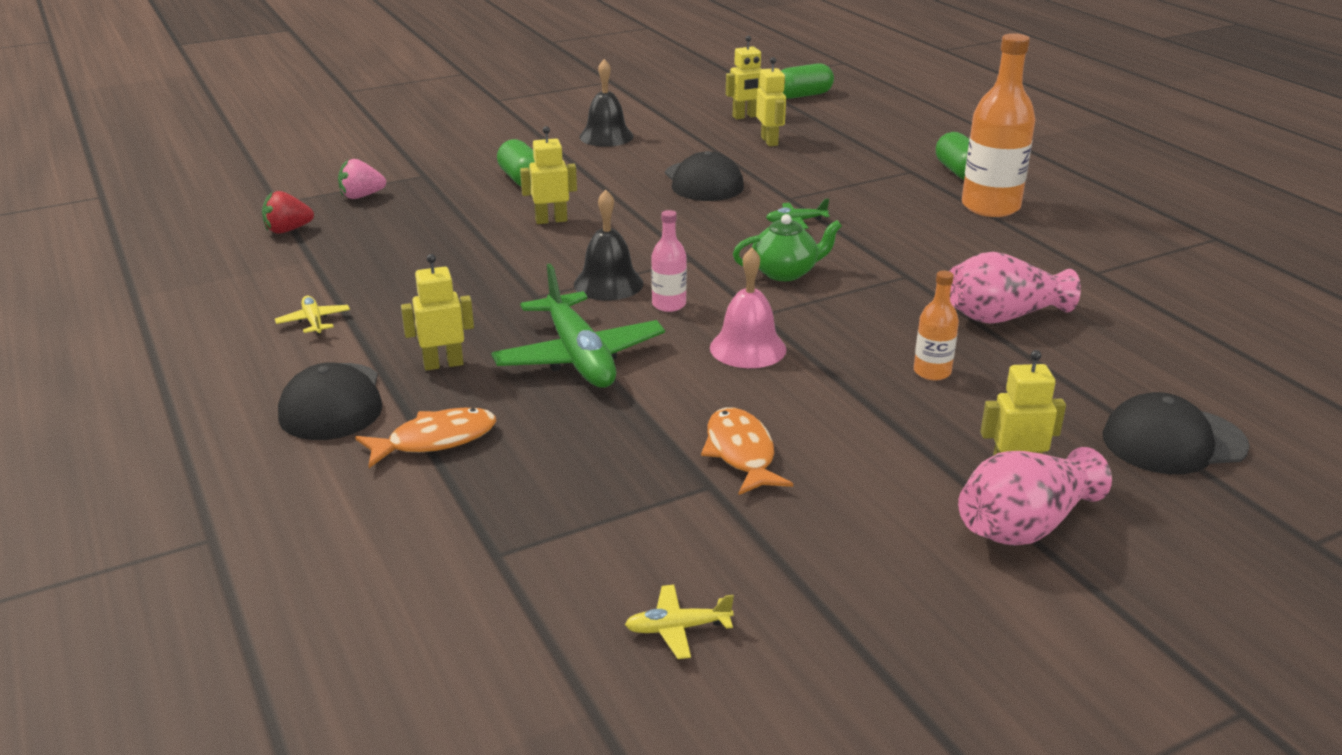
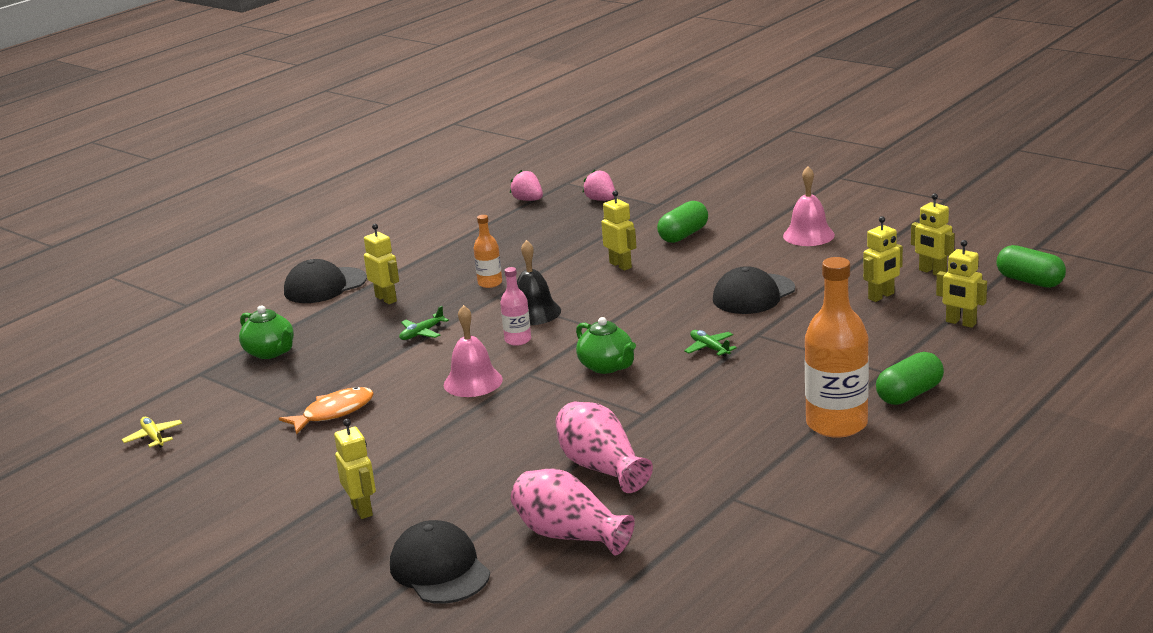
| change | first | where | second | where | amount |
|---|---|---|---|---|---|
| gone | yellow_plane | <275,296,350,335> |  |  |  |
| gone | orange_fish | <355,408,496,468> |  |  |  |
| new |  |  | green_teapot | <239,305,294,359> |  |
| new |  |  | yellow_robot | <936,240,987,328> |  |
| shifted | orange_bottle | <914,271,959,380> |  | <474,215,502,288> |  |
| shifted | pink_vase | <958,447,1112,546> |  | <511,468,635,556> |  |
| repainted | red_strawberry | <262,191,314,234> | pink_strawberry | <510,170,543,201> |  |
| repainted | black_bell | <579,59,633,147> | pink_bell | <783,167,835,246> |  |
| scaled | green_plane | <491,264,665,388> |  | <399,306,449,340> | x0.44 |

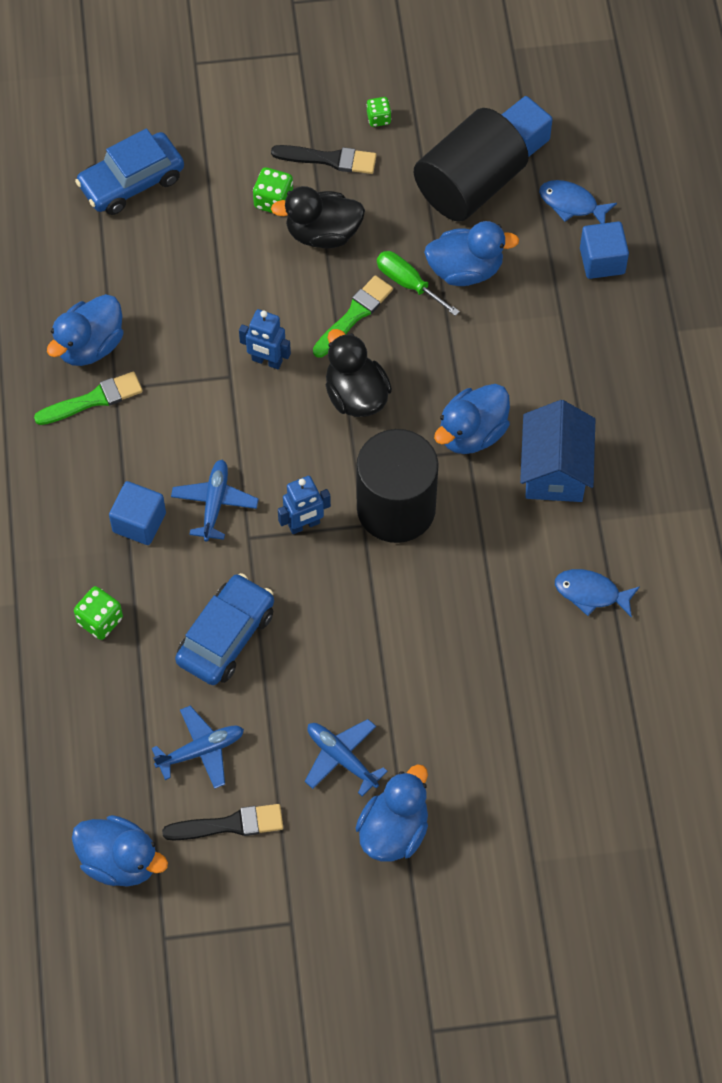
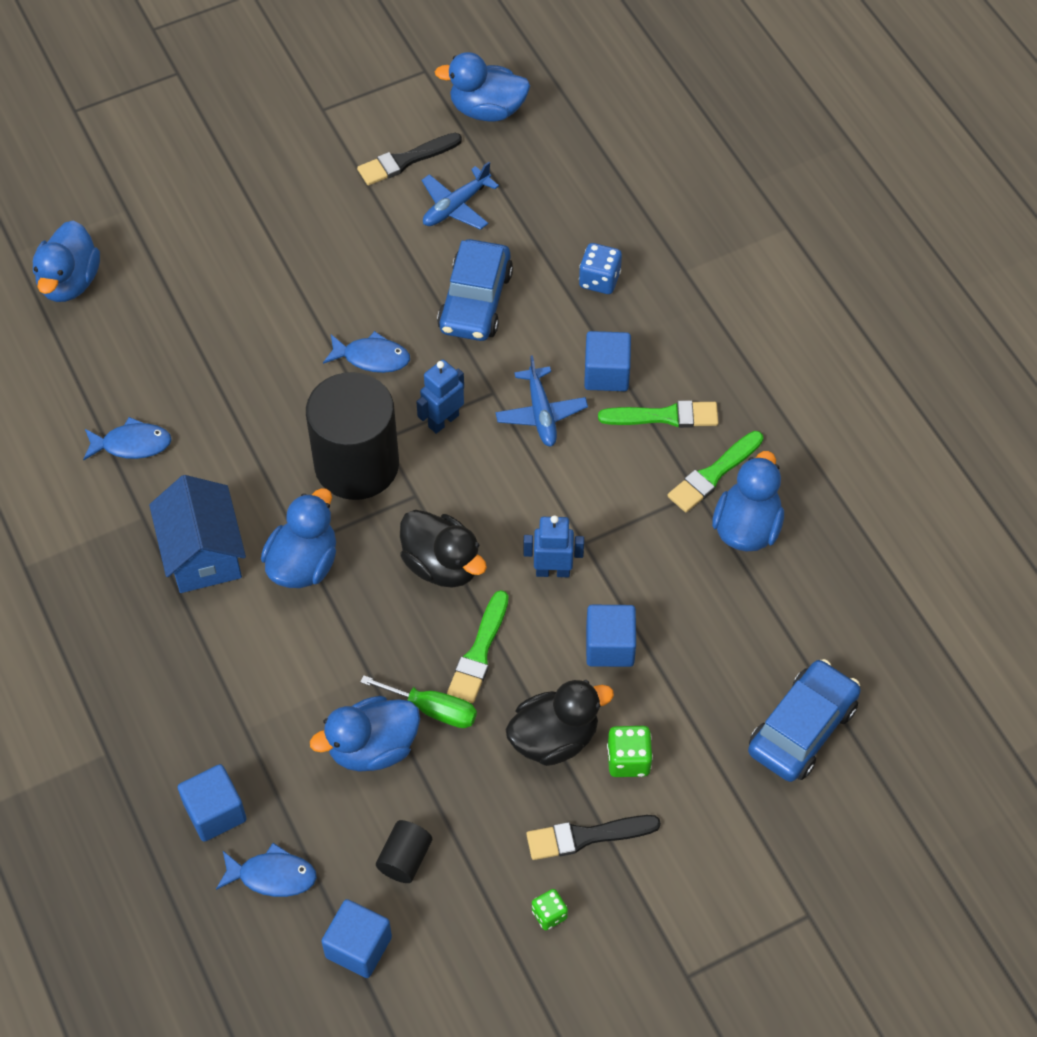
| change | first | where | second | where | amount |
|---|---|---|---|---|---|
| gone | blue_plane | <305,719,388,797> |  |  |  |
| new |  |  | blue_fish | <323,331,410,373> |  |
| new |  |  | blue_cube | <586,605,636,667> |  |
| new |  |  | green_brush | <598,400,718,428> |  |
| shifted | blue_duck | <356,764,428,862> |  | <33,220,100,302> |  |
| repainted | green_dice | <74,586,123,640> | blue_dice | <579,243,622,294> |  |
| scaled | black_cylinder | <414,108,529,222> |  | <376,820,432,883> | x0.43 |

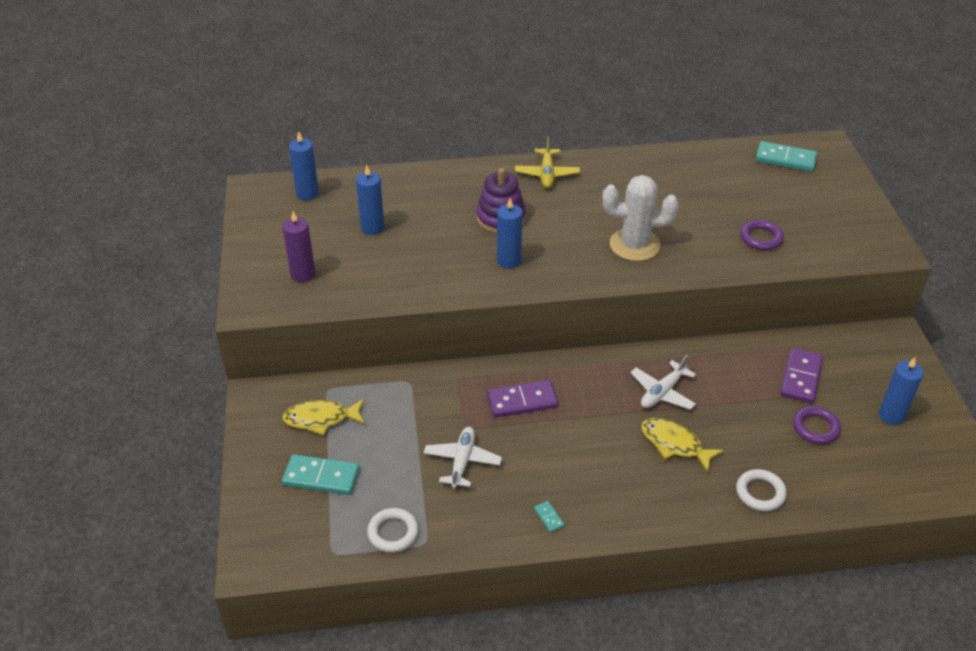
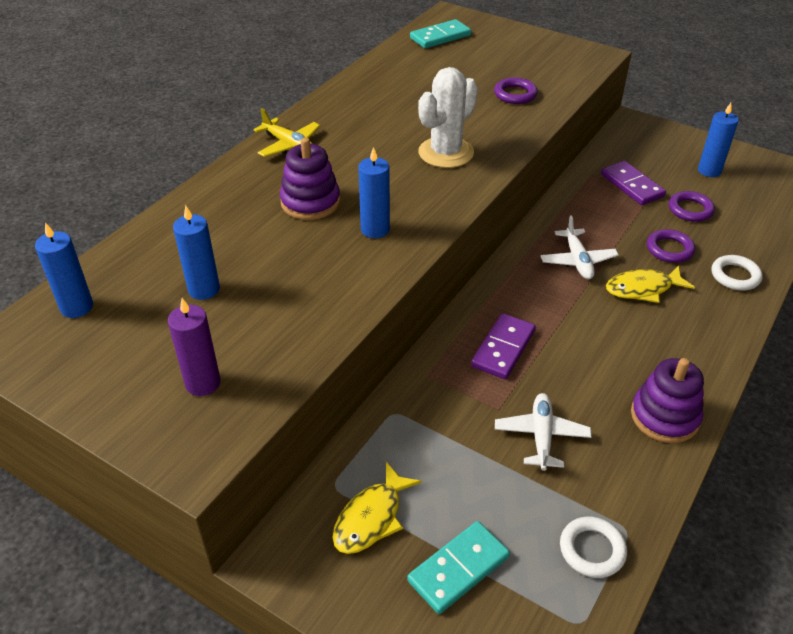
| change | first | where | second | where | amount |
|---|---|---|---|---|---|
| new |  |  | purple_ring | <647,229,695,263> |  |
| swapped | turquoise_domino | <534,501,565,533> | purple_stacking_toy | <631,358,704,443> |  |
| rotated | white_plane | <424,427,502,488> |  | <495,393,592,471> | 45 degrees clockwise |

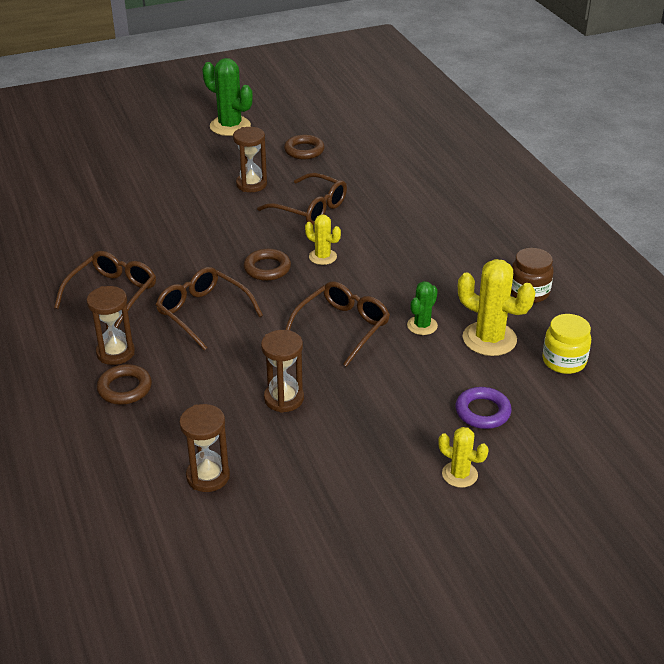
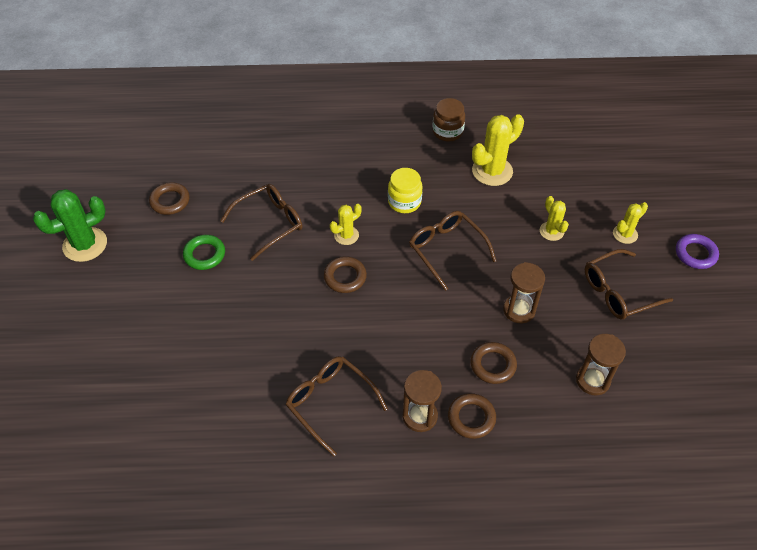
| change | first | where | second | where | amount |
|---|---|---|---|---|---|
| gone | green_cactus | <407,281,438,335> |  |  |  |
| new |  |  | brown_ring | <470,342,517,384> |  |
| new |  |  | yellow_cactus | <540,196,569,241> |  |
| shifted | brown_glasses | <156,267,263,351> |  | <585,249,673,320> |  |
| shifted | purple_ring | <455,387,512,429> |  | <676,234,719,269> |  |
| shifted | yellow_jar | <542,314,591,374> |  | <388,168,423,213> |  |
| swapped | brown_hourglass | <233,127,267,192> | green_ring | <183,235,225,270> |  |

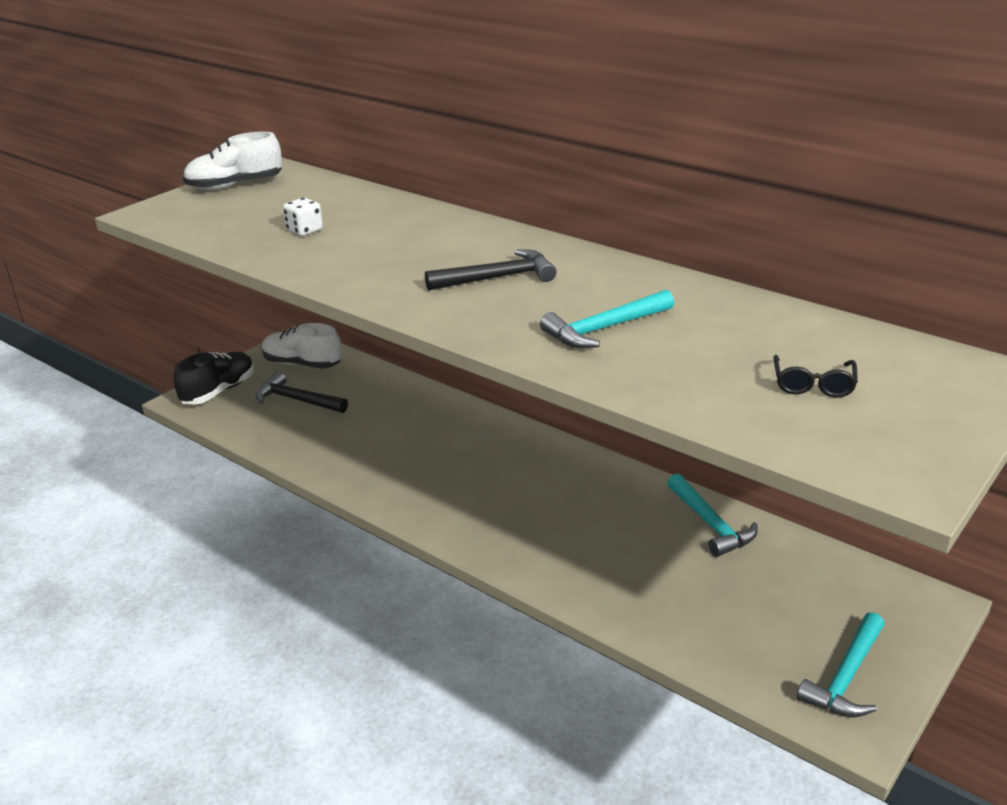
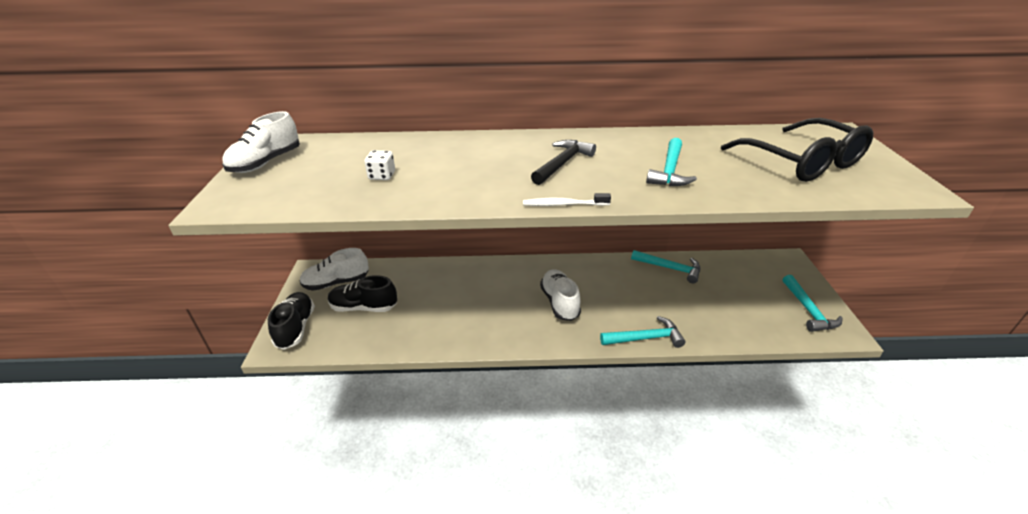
| change | first | where | second | where | amount |
|---|---|---|---|---|---|
| new |  |  | white_toothbrush | <523,193,611,206> |  |
| new |  |  | white_shoe | <540,269,581,321> |  |
| new |  |  | turquoise_hammer | <600,316,685,348> |  |
| swapped | black_hammer | <256,372,348,413> | black_shoe | <328,275,397,312> |  |
| scaled | black_glasses | <773,355,858,398> |  | <721,118,873,182> | x2.39 |

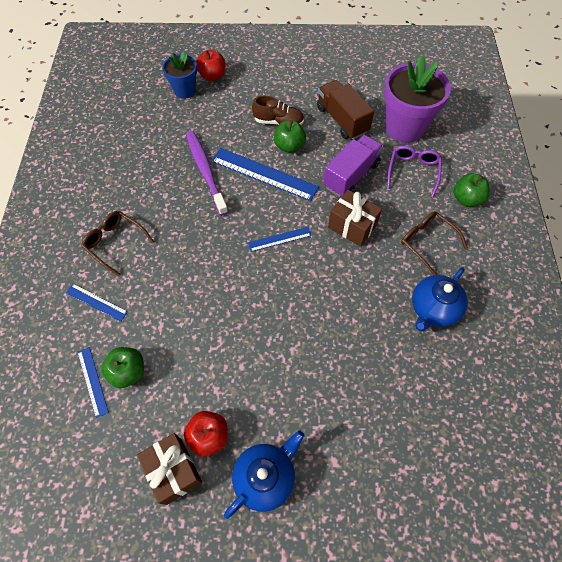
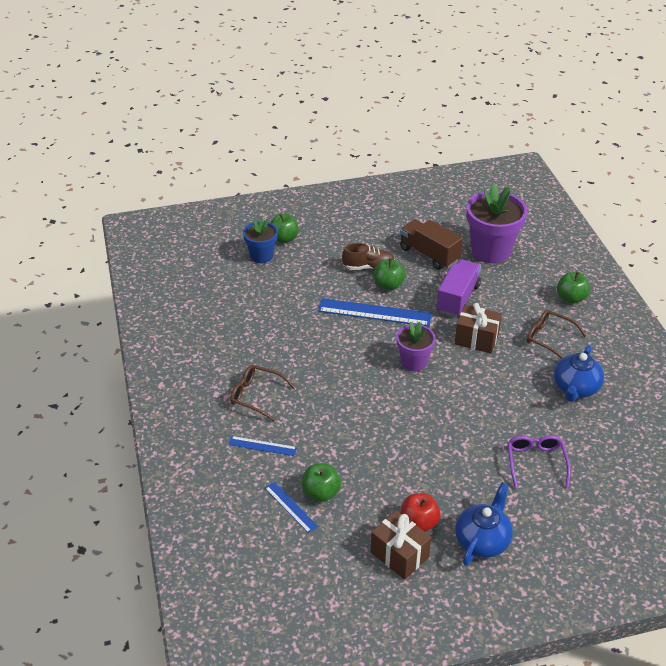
| change | first | where | second | where | amount |
|---|---|---|---|---|---|
| gone | purple_toothbrush | <186,131,228,216> |  |  |  |
| shifted | purple_glasses | <387,146,442,198> |  | <507,435,571,489> |  |
| swapped | blue_ruler | <248,227,312,252> | purple_flower_pot | <396,322,435,371> |  |
| repainted | red_apple | <196,50,225,81> | green_apple | <270,213,299,243> |  |

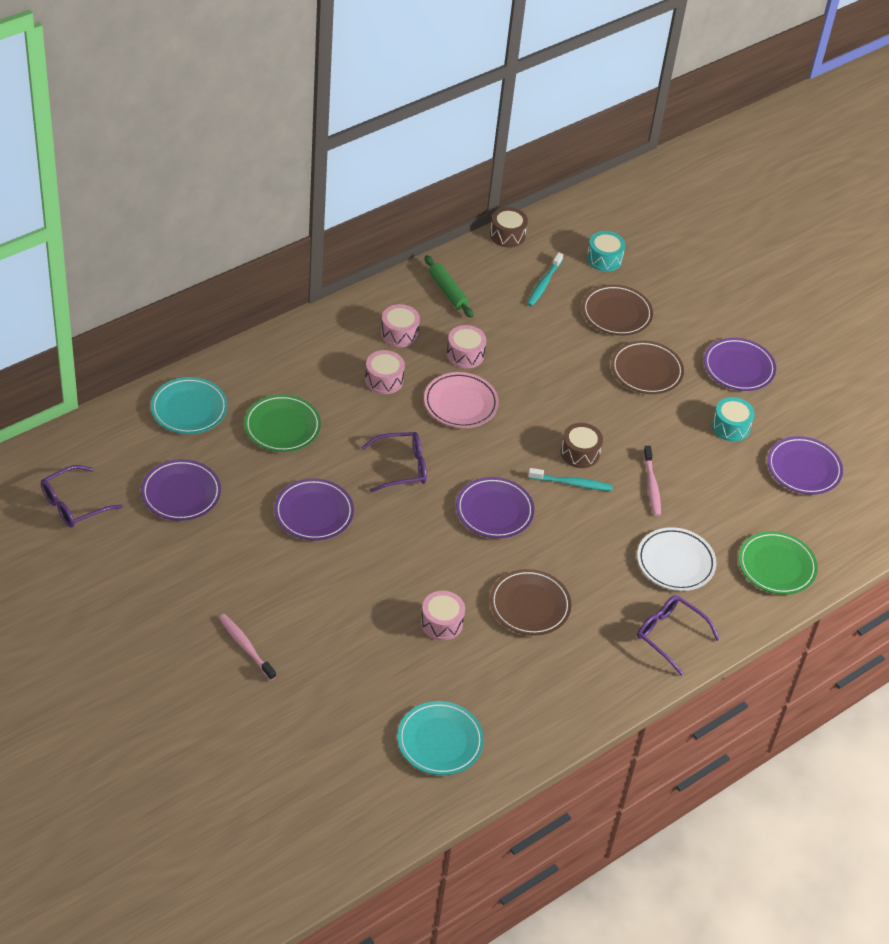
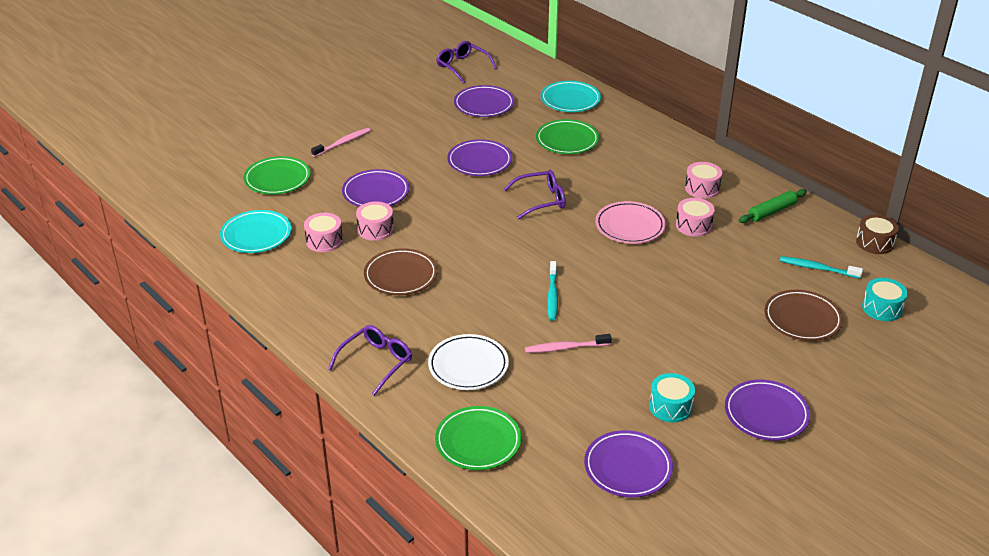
| change | first | where | second | where | amount |
|---|---|---|---|---|---|
| gone | brown_drum | <561,423,603,468> |  |  |  |
| gone | brown_plate | <611,340,684,394> |  |  |  |
| new |  |  | green_plate | <244,156,310,195> |  |
| shifted | pink_drum | <365,350,405,394> |  | <304,213,343,252> |  |
| shifted | purple_plate | <456,477,534,538> |  | <342,169,409,207> |  |
| rotated | purple_glasses | <361,432,427,492> |  | <503,170,565,219> | 90 degrees counterclockwise |

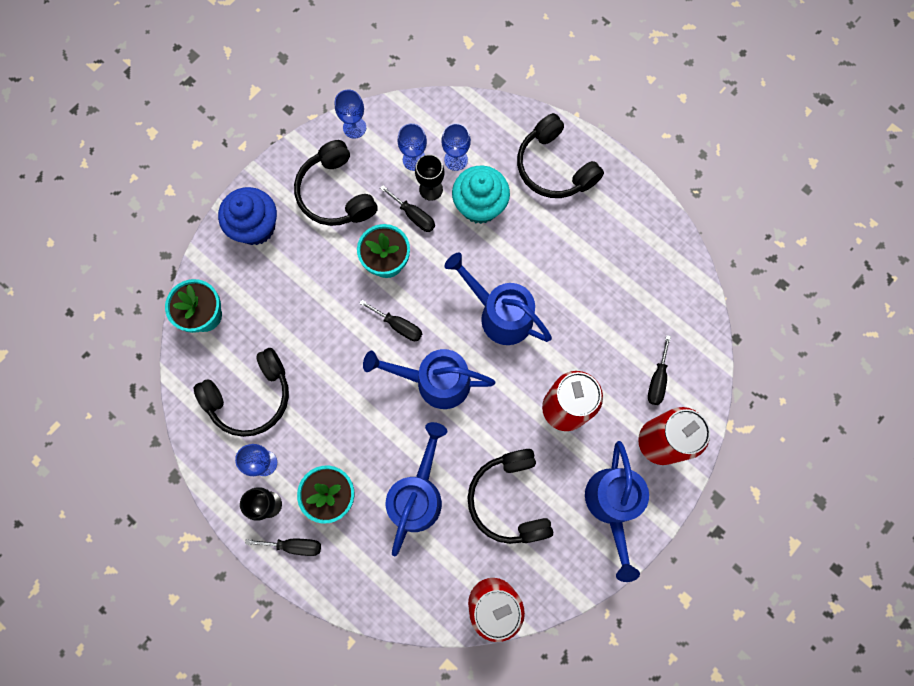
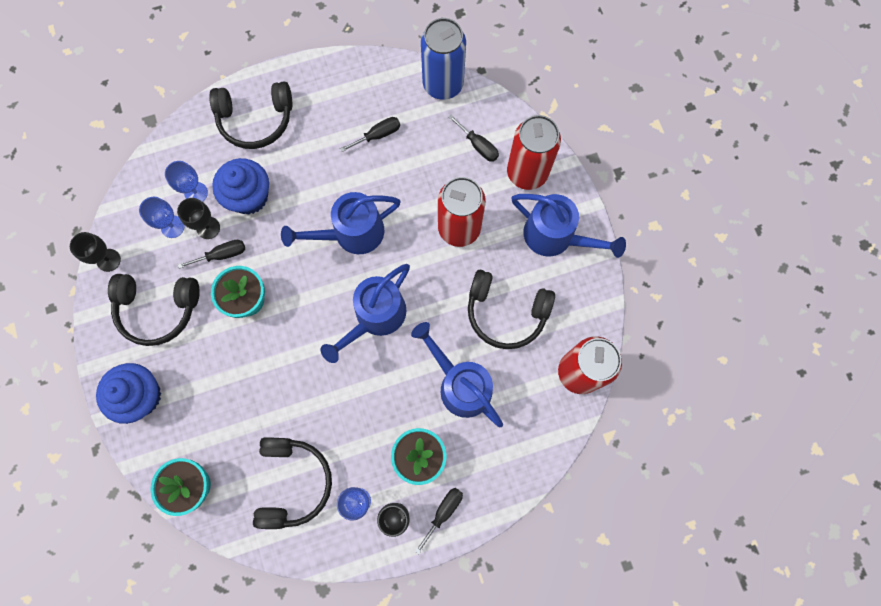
| change | first | where | second | where | amount |
|---|---|---|---|---|---|
| new |  |  | blue_can | <421,18,466,100> |  |
| shifted | black_screwdriver | <359,300,422,341> |  | <340,117,400,152> |  |
| repainted | blue_goblet | <335,89,366,139> | black_goblet | <70,232,121,272> |  |
| repainted | turquoise_cupcake | <452,166,510,224> | blue_cupcake | <212,158,269,215> |  |

